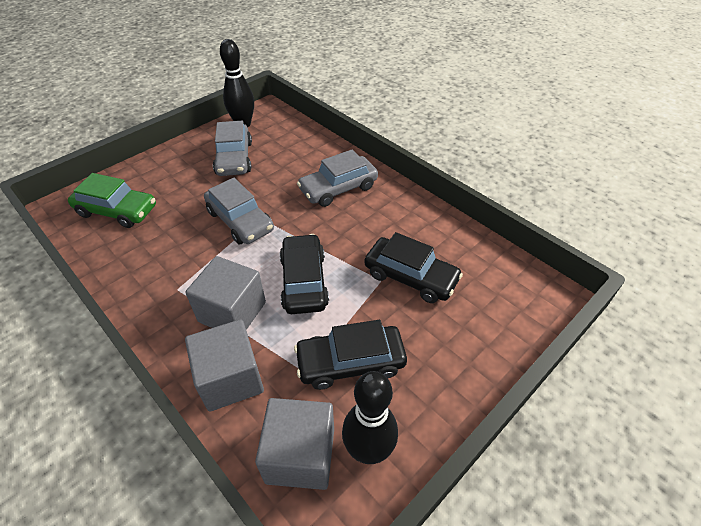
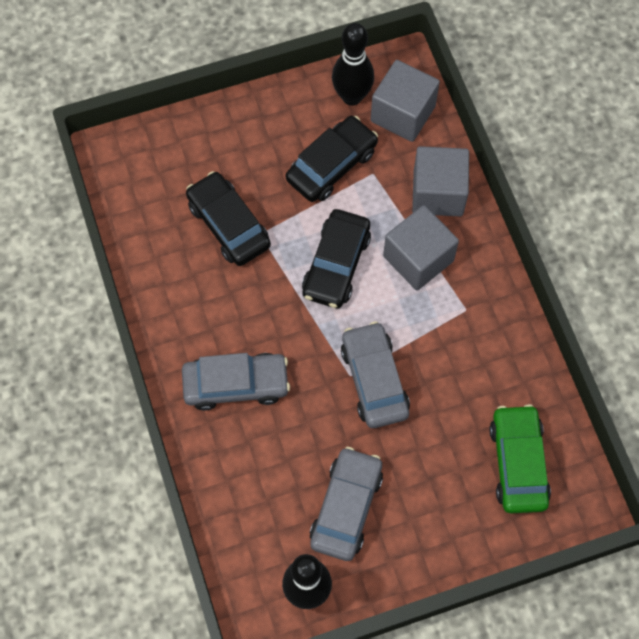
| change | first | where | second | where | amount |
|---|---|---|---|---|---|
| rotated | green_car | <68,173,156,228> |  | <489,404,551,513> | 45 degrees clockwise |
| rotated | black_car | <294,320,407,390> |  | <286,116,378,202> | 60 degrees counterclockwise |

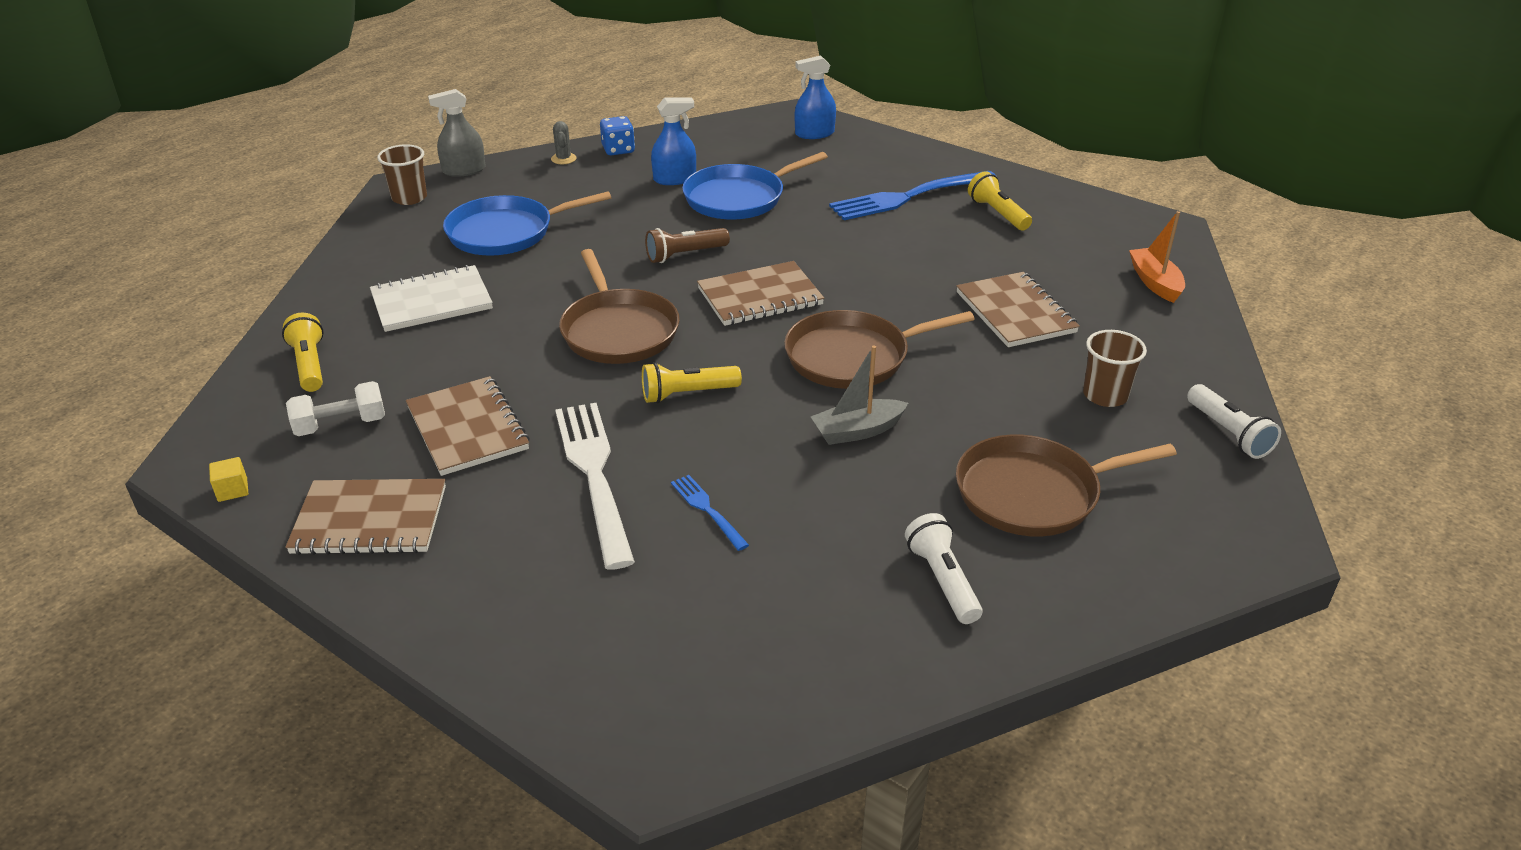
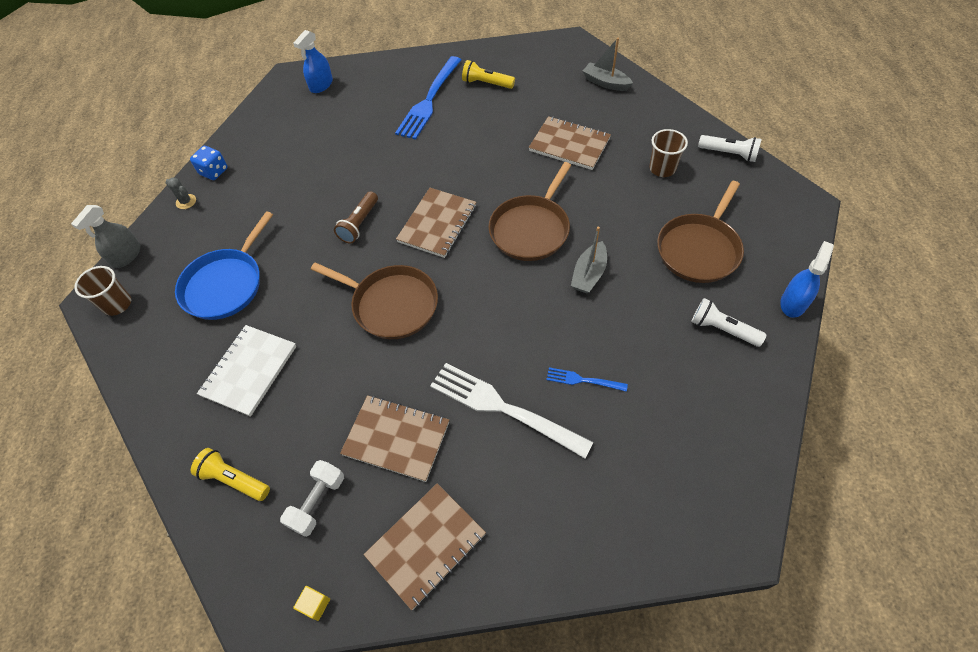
| change | first | where | second | where | amount |
|---|---|---|---|---|---|
| gone | yellow_flashlight | <642,362,742,403> |  |  |  |
| gone | blue_pan | <682,152,828,220> |  |  |  |
| shifted | blue_spray_bottle | <651,97,696,185> |  | <780,241,834,318> |  |
| repainted | orange_boat | <1129,211,1185,303> | grey_boat | <583,38,633,91> |  |

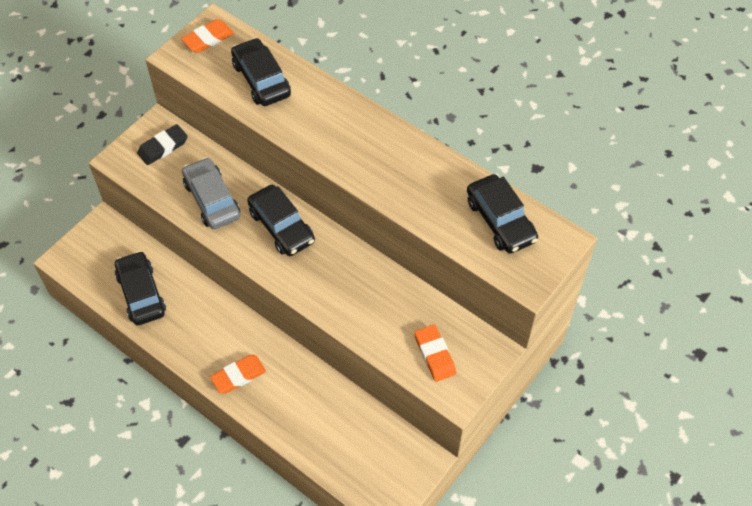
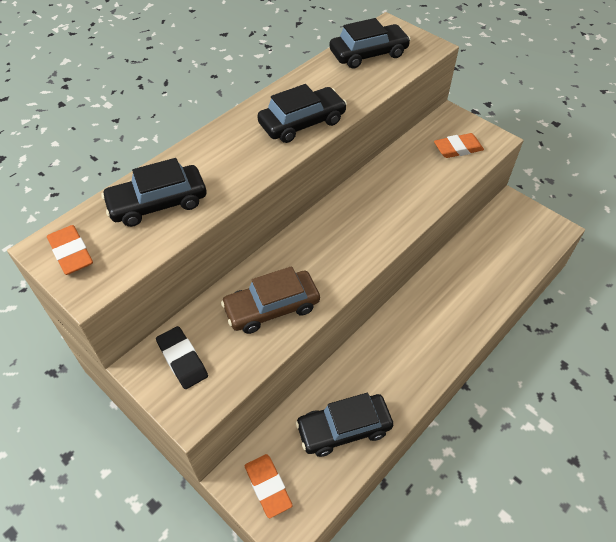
| change | first | where | second | where | amount |
|---|---|---|---|---|---|
| shifted | orange_eraser | <210,355,266,394> |  | <245,454,293,518> |  |
| shifted | black_car | <247,185,315,256> |  | <257,84,347,143> |  |
| repainted | grey_car | <182,157,240,229> | brown_car | <221,266,320,334> |  |

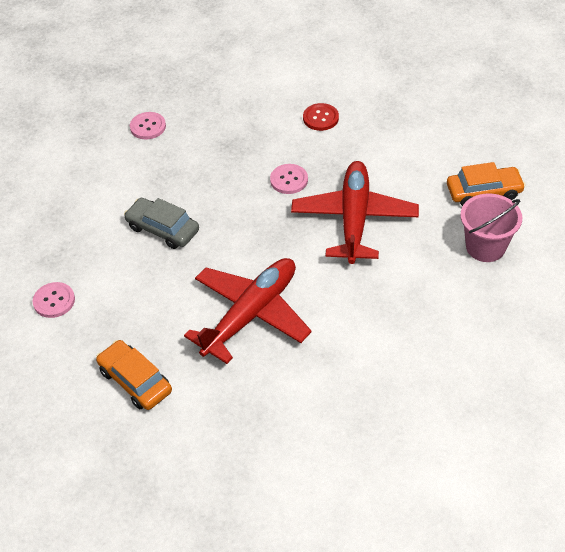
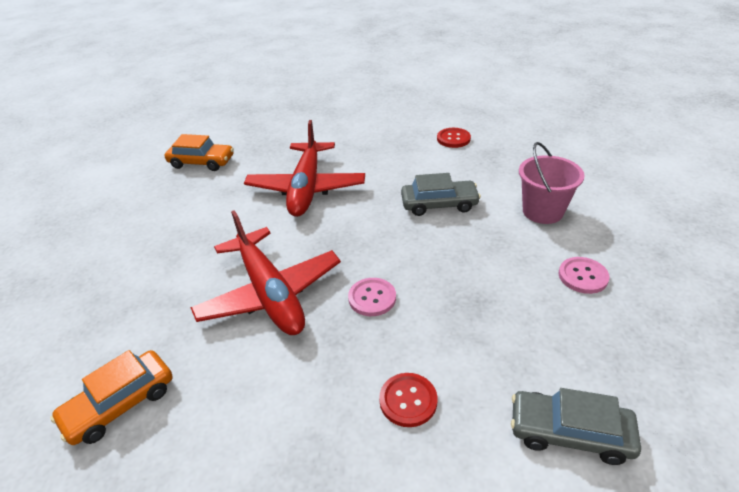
| change | first | where | second | where | amount |
|---|---|---|---|---|---|
| new |  |  | grey_car | <511,388,641,465> |  |
| shifted | orange_car | <96,340,172,410> |  | <165,134,234,171> |  |
| shifted | pink_bucket | <460,193,522,262> |  | <519,142,585,224> |  |
| repainted | pink_button | <32,282,75,318> | red_button | <437,128,471,148> |  |

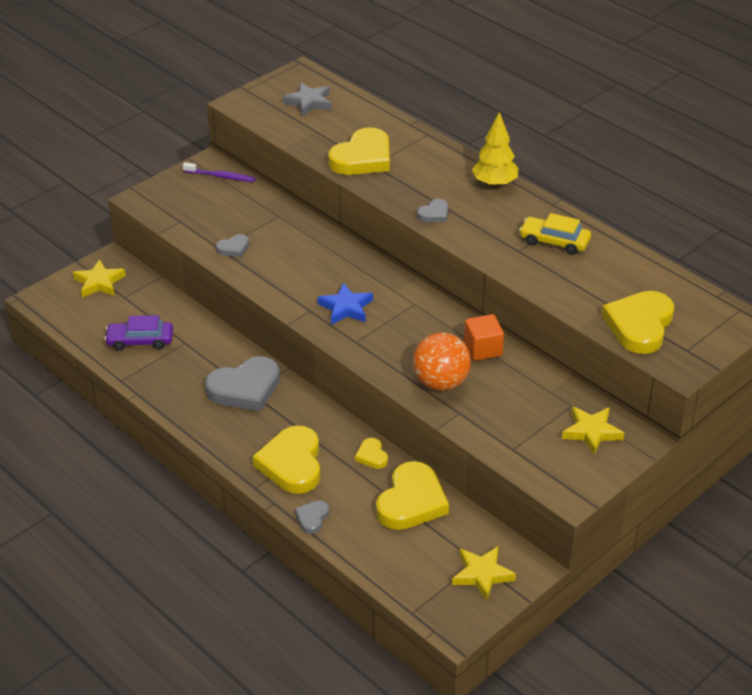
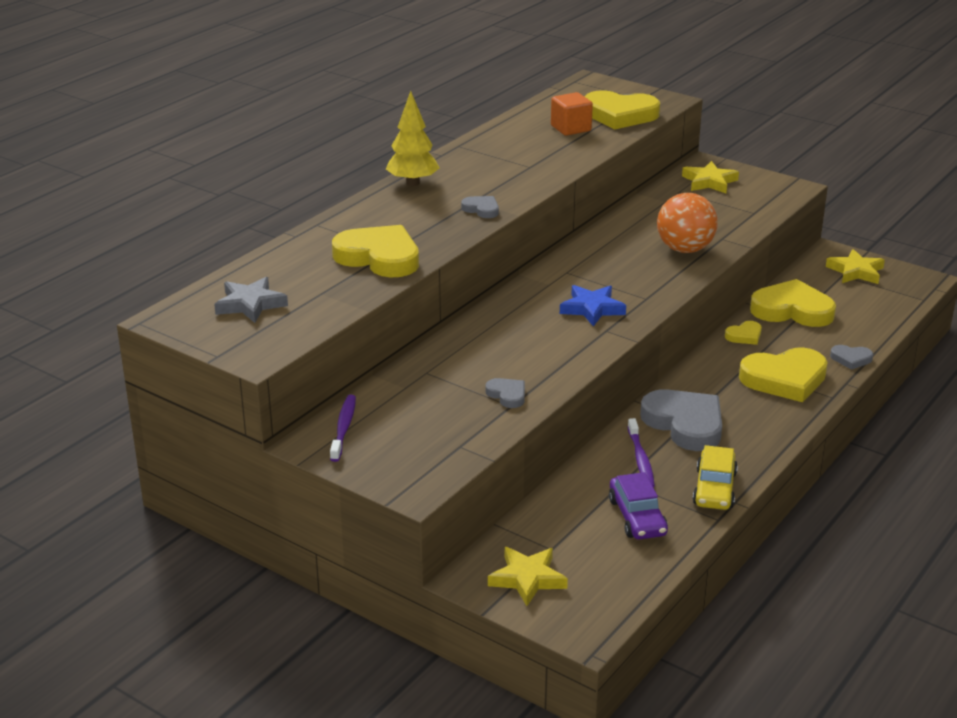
| change | first | where | second | where | amount |
|---|---|---|---|---|---|
| new |  |  | purple_toothbrush | <628,418,655,488> |  |
| shifted | orange_cube | <464,314,504,361> |  | <551,92,593,136> |  |
| shifted | yellow_car | <519,213,591,255> |  | <693,445,738,510> |  |

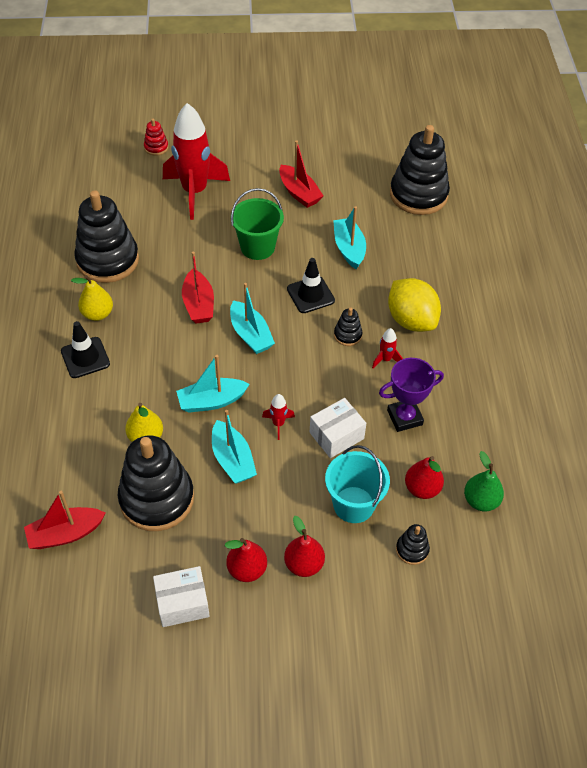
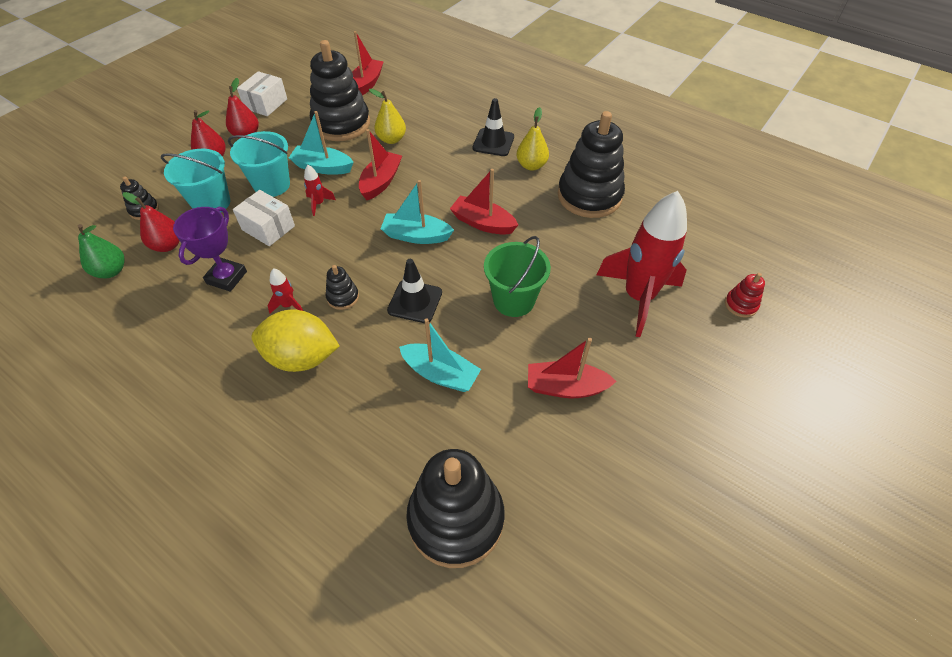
| change | first | where | second | where | amount |
|---|---|---|---|---|---|
| new |  |  | turquoise_bucket | <228,131,290,197> |  |
| repainted | turquoise_boat | <176,355,250,413> | red_boat | <359,129,402,200> |  |
| rotated | white_box | <310,398,366,458> |  | <233,190,295,246> | 60 degrees counterclockwise |

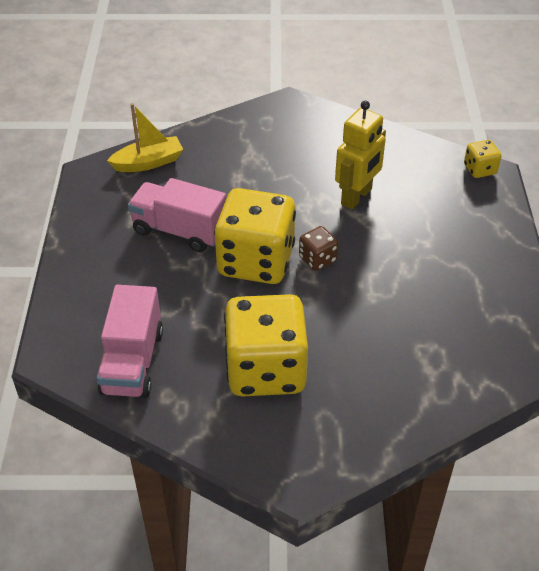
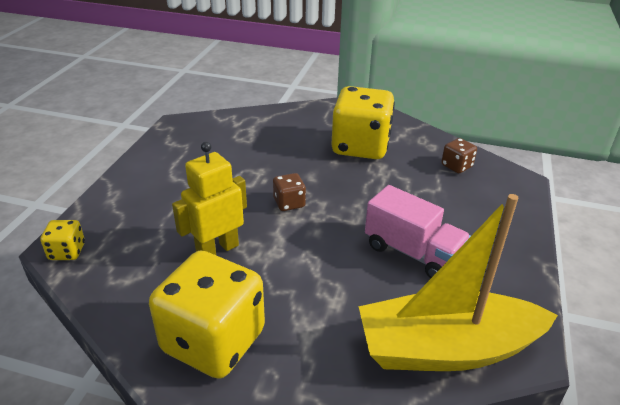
| change | first | where | second | where | amount |
|---|---|---|---|---|---|
| shifted | yellow_dice | <214,188,296,284> |  | <149,251,265,379> |  |
| swapped | pink_truck | <97,285,163,398> | brown_dice | <441,138,477,173> |  |
| scaled | yellow_boat | <107,103,183,172> |  | <359,194,558,371> | x1.90 |

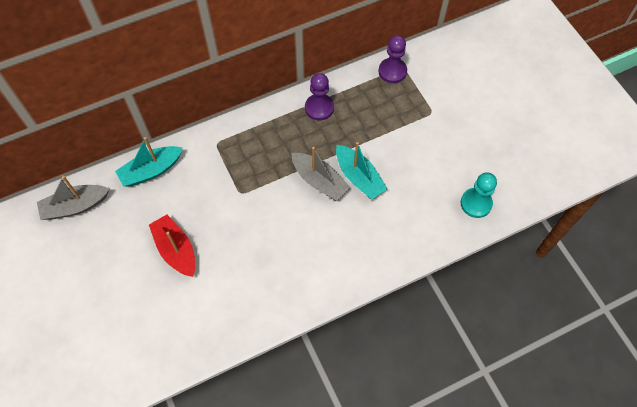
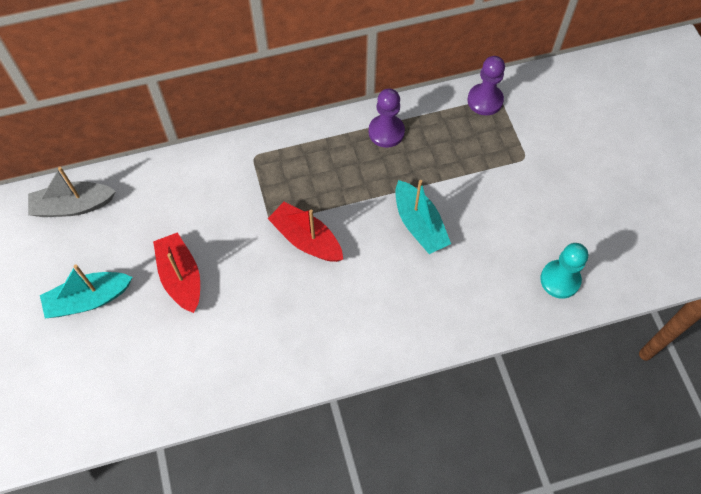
| change | first | where | second | where | amount |
|---|---|---|---|---|---|
| gone | grey_boat | <291,147,350,201> |  |  |  |
| new |  |  | red_boat | <267,202,343,262> |  |
| shifted | turquoise_boat | <115,137,183,187> |  | <40,264,133,318> |  |

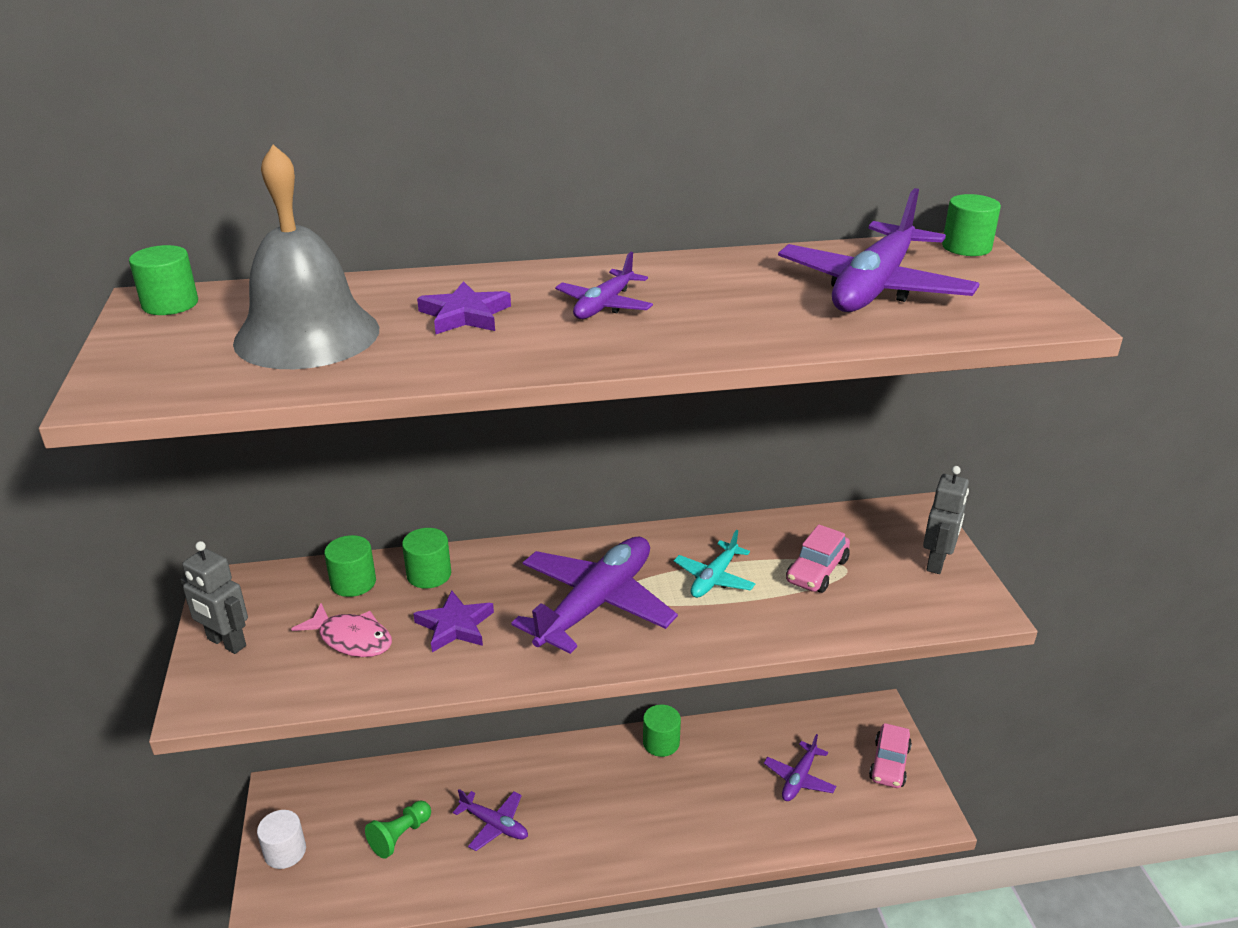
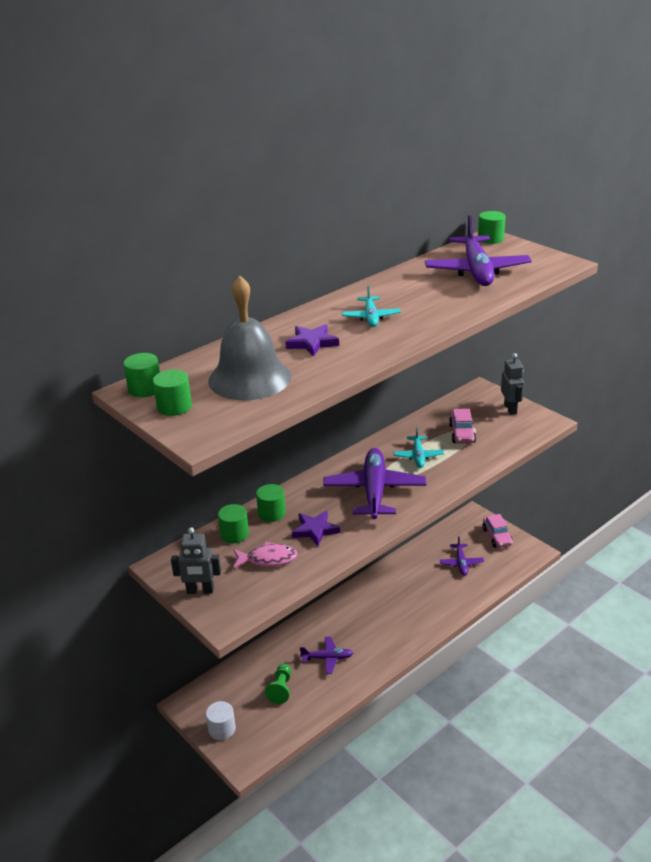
| change | first | where | second | where | amount |
|---|---|---|---|---|---|
| shifted | green_cylinder | <643,705,681,757> |  | <153,370,192,416> |  |
| repainted | purple_plane | <555,252,653,319> | turquoise_plane | <342,285,401,327> |  |

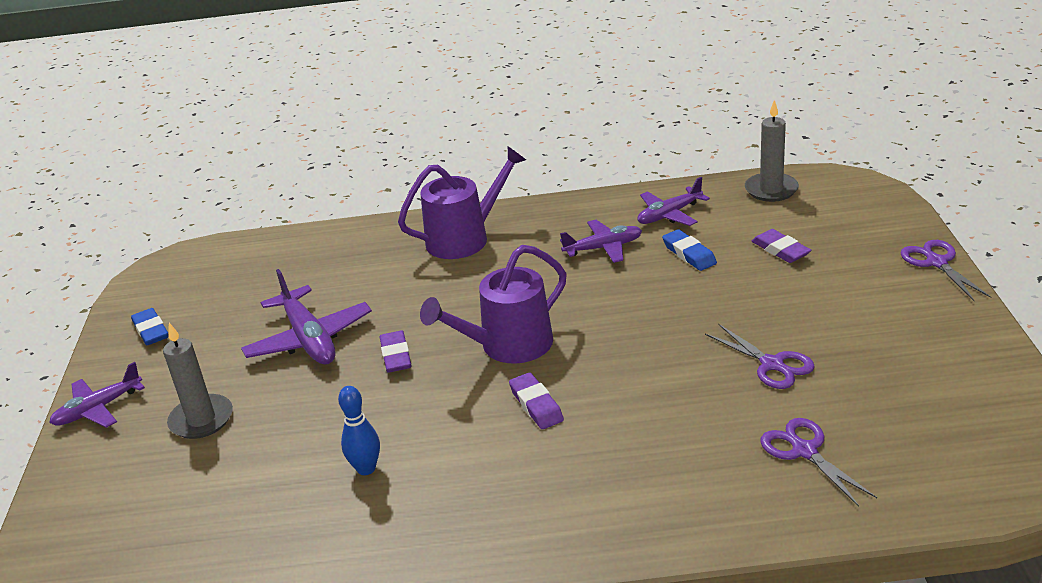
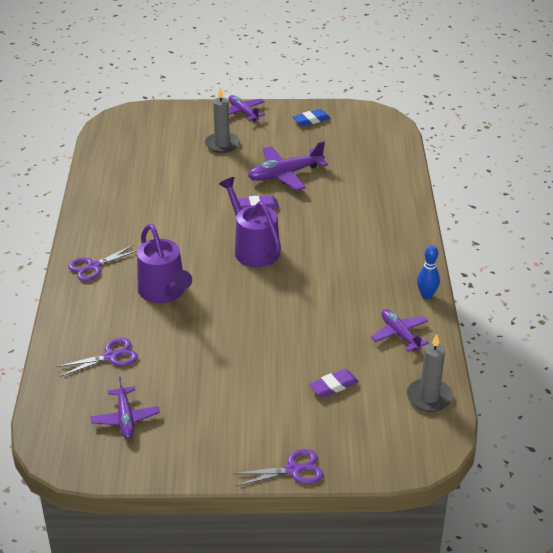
| change | first | where | second | where | amount |
|---|---|---|---|---|---|
| gone | purple_eraser | <509,373,564,429> |  |  |  |
| gone | blue_eraser | <662,229,717,271> |  |  |  |
| shifted | blue_bowling_pin | <338,386,380,475> |  | <417,245,440,299> |  |
| shifted | purple_watering_can | <398,146,526,259> |  | <137,224,192,303> |  |
| shifted | purple_plane | <560,220,642,263> |  | <90,377,160,439> |  |
| shifted | purple_scissors | <705,324,815,389> |  | <68,244,137,281> |  |

